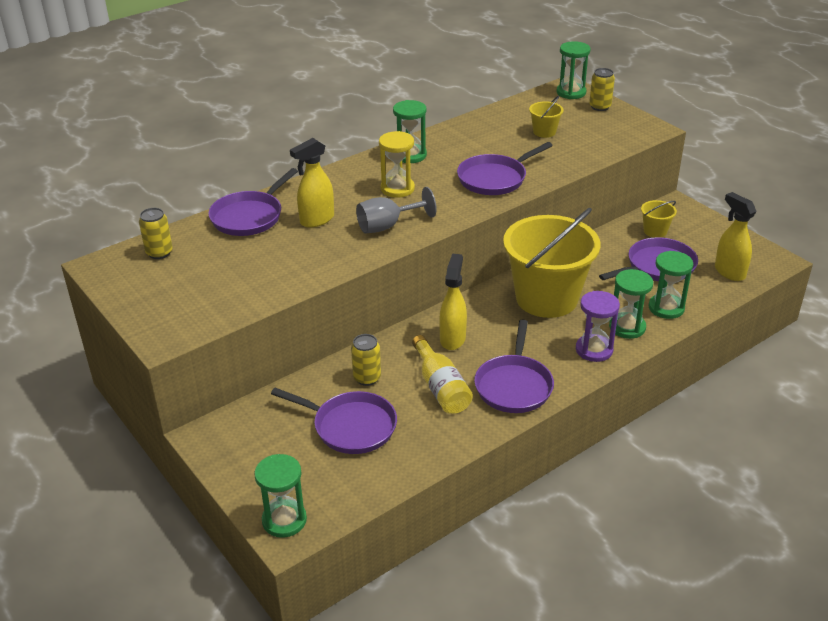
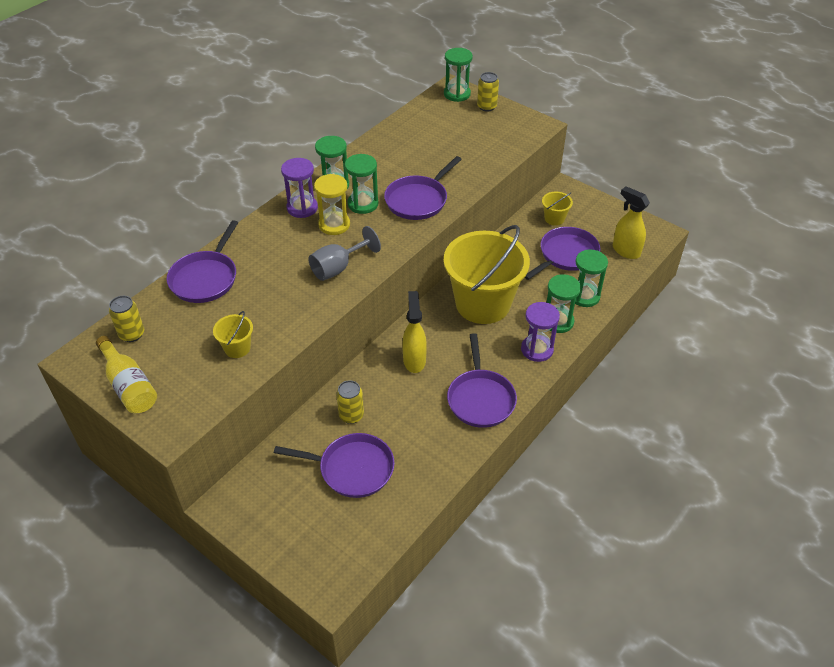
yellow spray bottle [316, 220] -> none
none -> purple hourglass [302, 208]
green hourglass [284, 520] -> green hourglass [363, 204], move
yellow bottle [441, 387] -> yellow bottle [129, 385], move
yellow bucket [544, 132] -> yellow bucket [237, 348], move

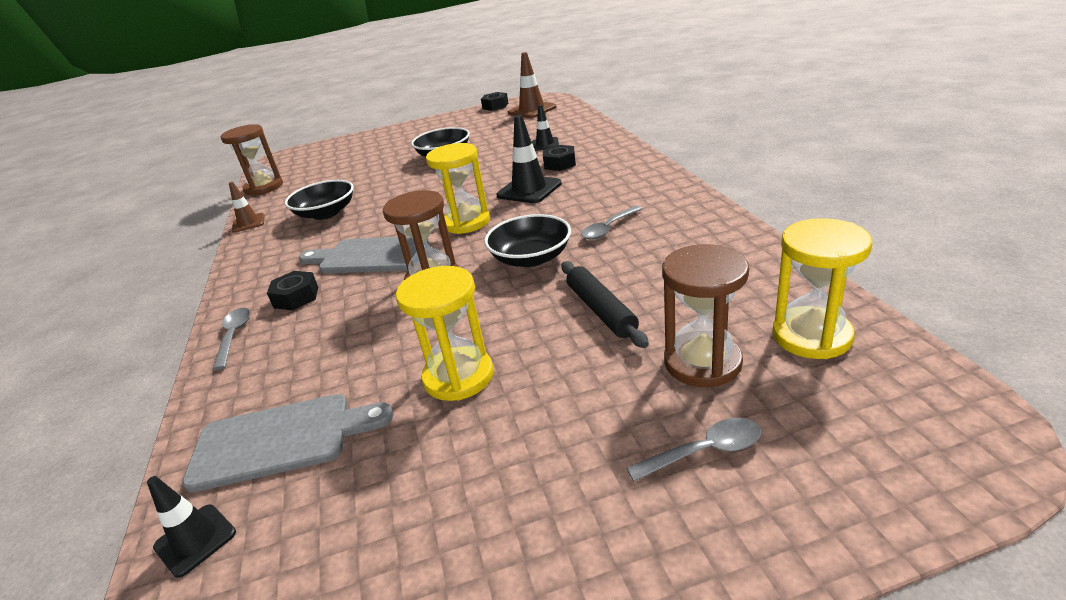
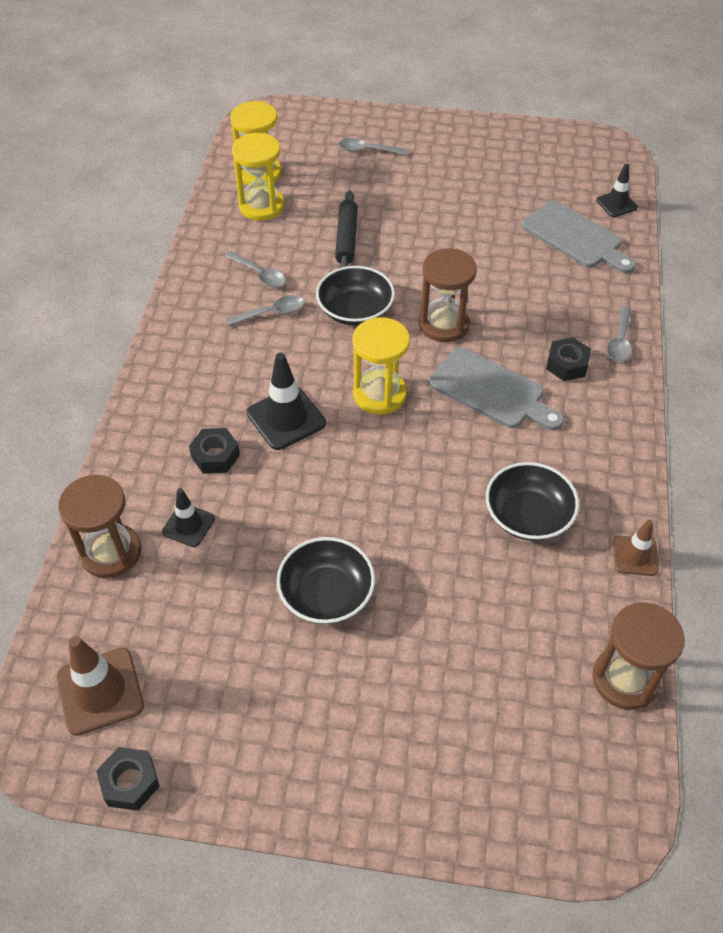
none -> grey spoon [259, 274]
yellow hourglass [458, 376] -> yellow hourglass [261, 206], move
brown hourglass [702, 362] -> brown hourglass [111, 552], move
grey cutting board [280, 440] -> grey cutting board [575, 237], 150 degrees counterclockwise

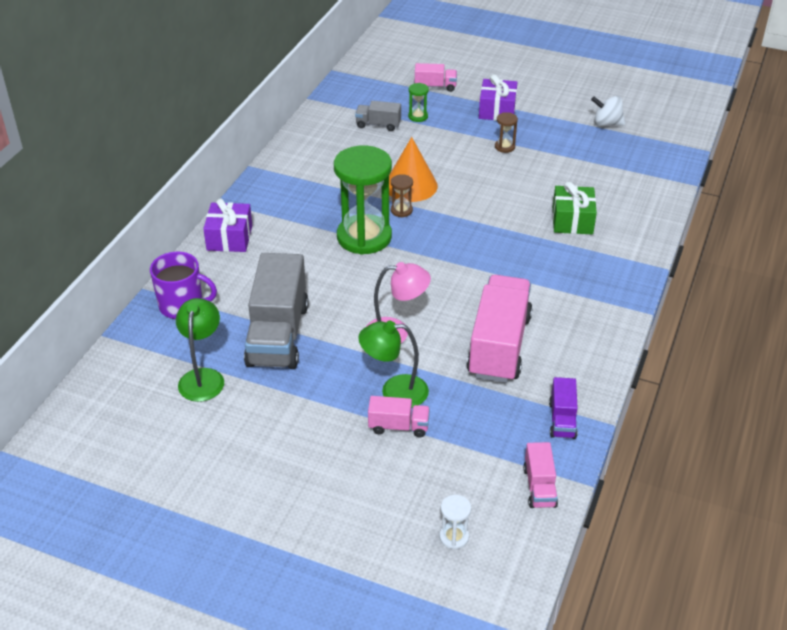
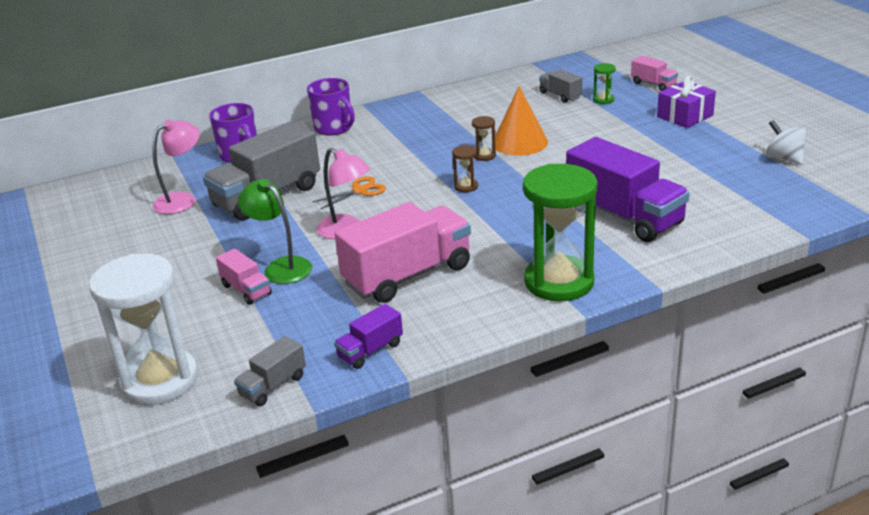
none -> orange scissors [360, 190]
green hourglass [364, 237] -> green hourglass [559, 282], move
brown hourglass [504, 147] -> brown hourglass [466, 186], move
purple gift [229, 238] -> purple mug [334, 128]
green gift [572, 220] -> purple truck [624, 216]
green lamp [203, 377] -> pink lamp [182, 200]
pink truck [539, 487] -> grey truck [273, 386]
white hourglass [454, 537] -> white hourglass [160, 380], x2.43

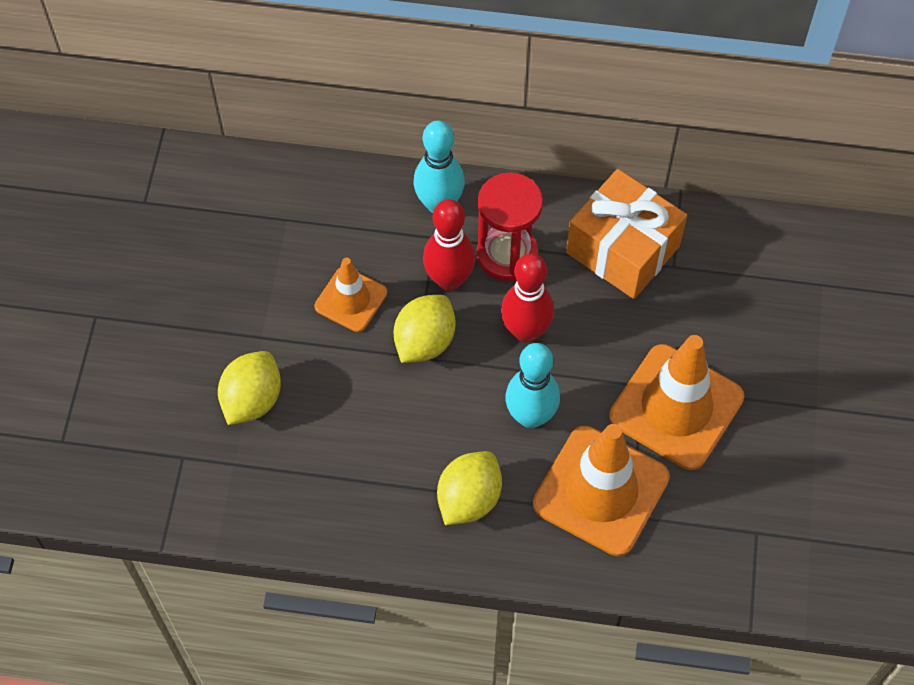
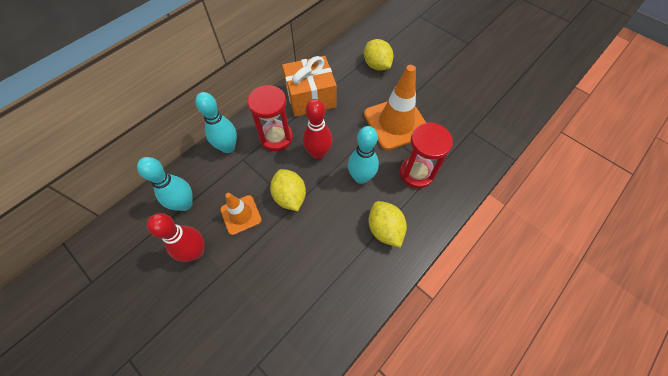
none -> turquoise bowling pin [185, 204]
yellow lemon [252, 400] -> yellow lemon [377, 65], move
red bowling pin [449, 279] -> red bowling pin [196, 252], move
orange traffic cone [601, 491] -> red hourglass [416, 173]

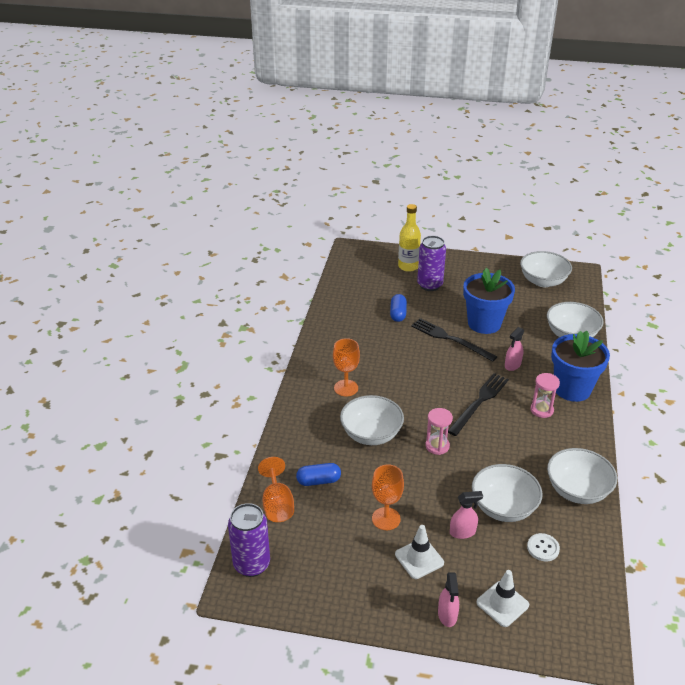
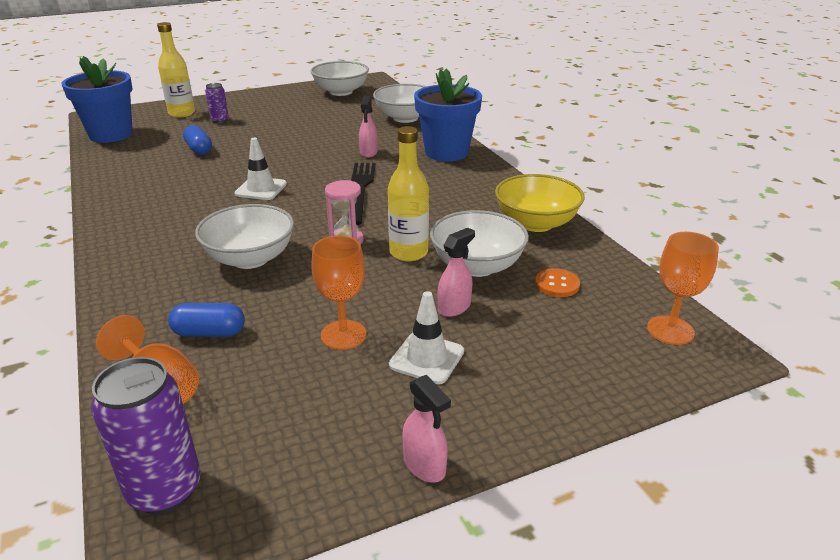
black fork [450, 339] -> none
pink hourglass [541, 410] -> none
none -> yellow bottle [408, 253]
orange goblet [346, 388] -> orange goblet [670, 330], move
pink spray bottle [447, 615] -> pink spray bottle [424, 465], move
blue flower pot [484, 323] -> blue flower pot [111, 135], move
white traffic cone [502, 604] -> white traffic cone [261, 189], move
white button [543, 548] -> orange button [557, 284]
white bowl [577, 490] -> yellow bowl [536, 223]
blue capsule [318, 481] -> blue capsule [209, 333], 45 degrees clockwise
purple can [429, 285] -> purple can [220, 120], x0.56

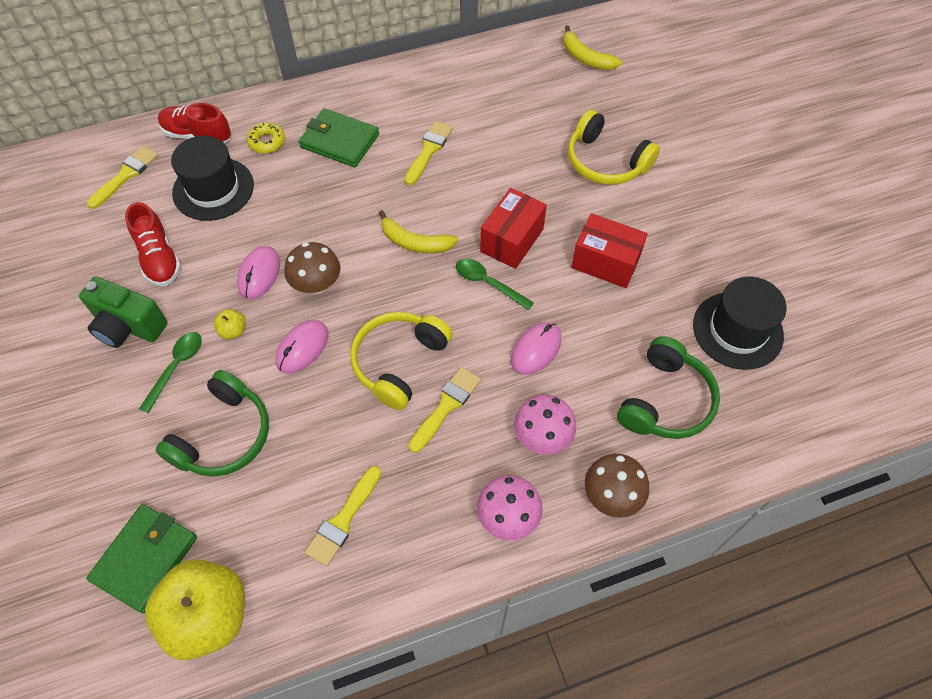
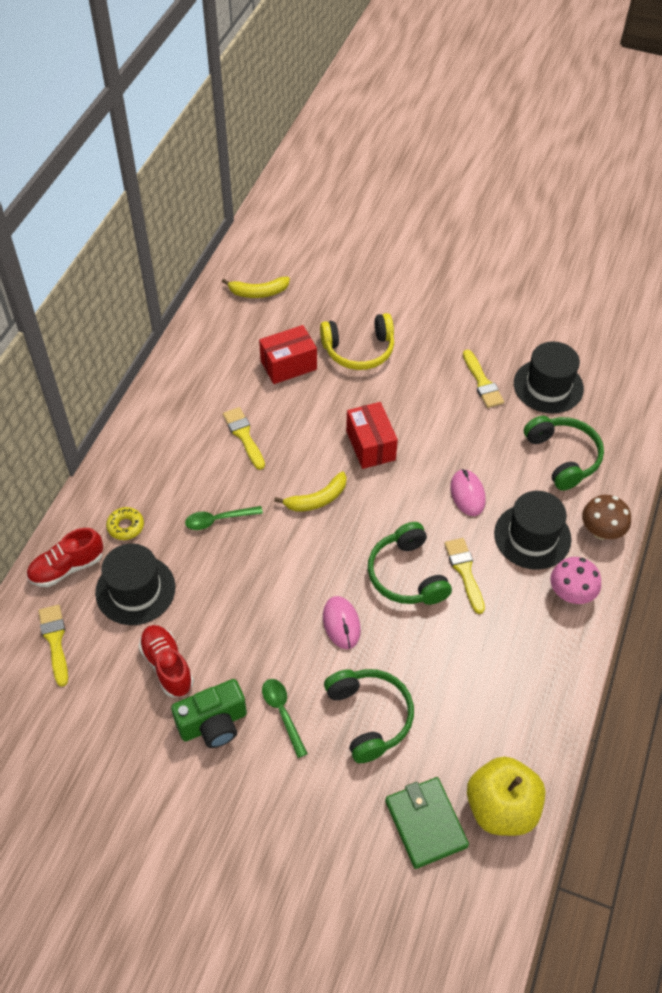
yellow apple [233, 331] -> none
pink mouse [259, 274] -> none
brown mushroom [317, 285] -> none
green wallet [339, 141] -> none
yellow brush [343, 520] -> yellow brush [482, 382], move
green spoon [487, 283] -> green spoon [218, 520], move
red box [605, 262] -> red box [288, 365], move
pink mushroom [542, 437] -> black hat [532, 536]
yellow headphones [399, 362] -> green headphones [406, 575]
red shoe [159, 258] -> red shoe [167, 666], 135 degrees counterclockwise

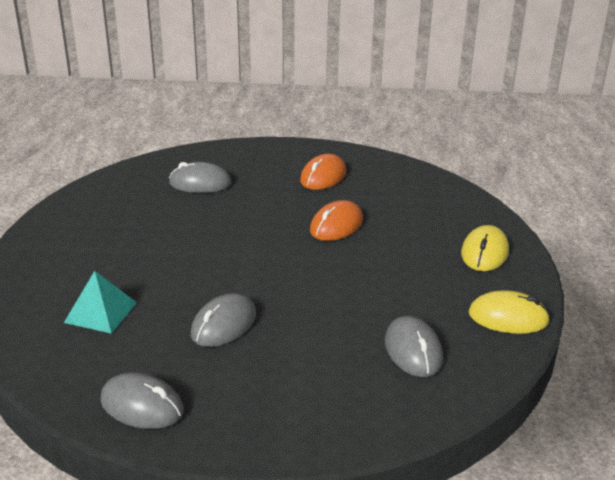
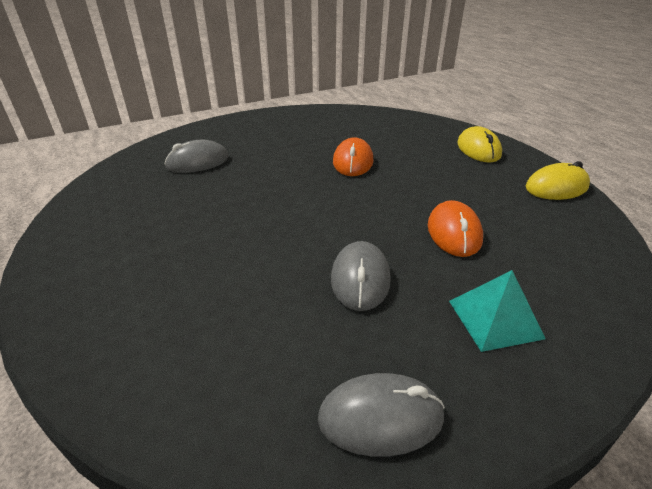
grey mouse [413, 350] -> none
turquoise pyramid [100, 312] -> turquoise pyramid [495, 319], move
orange mouse [323, 176] -> orange mouse [454, 233], move

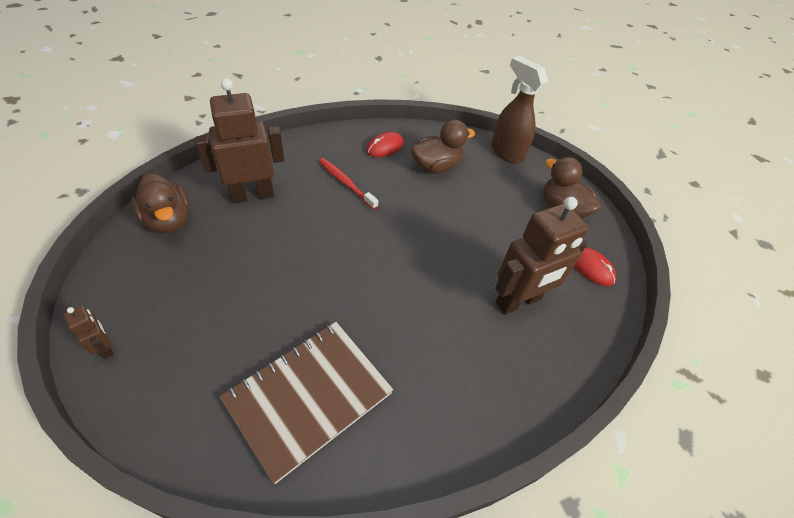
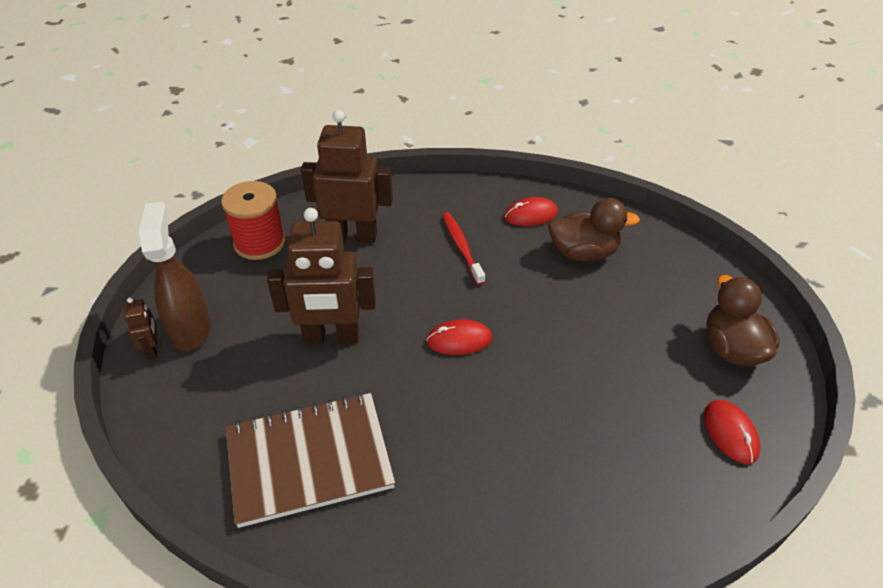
none -> red mouse [459, 340]
brown spray bottle [506, 152] -> brown spray bottle [191, 329], move
brown robot [518, 301] -> brown robot [331, 337], move
brown duck [168, 220] -> red spool [260, 243]

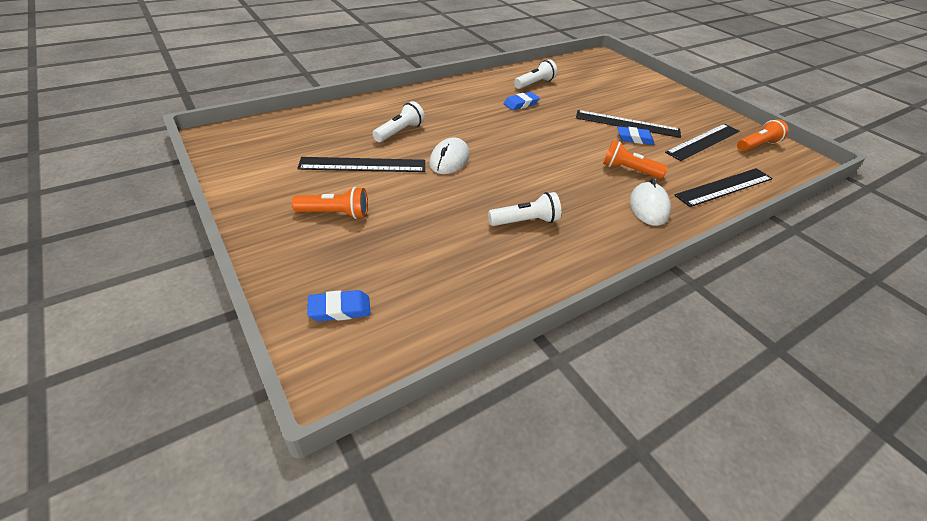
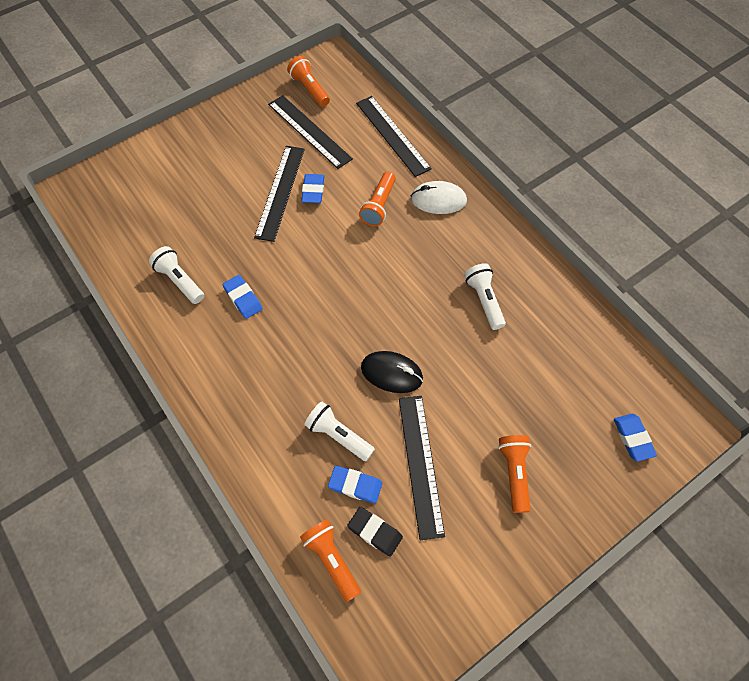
none -> orange flashlight [331, 559]
none -> blue eraser [355, 485]
none -> black eraser [375, 532]
white mouse [449, 160] -> black mouse [391, 373]

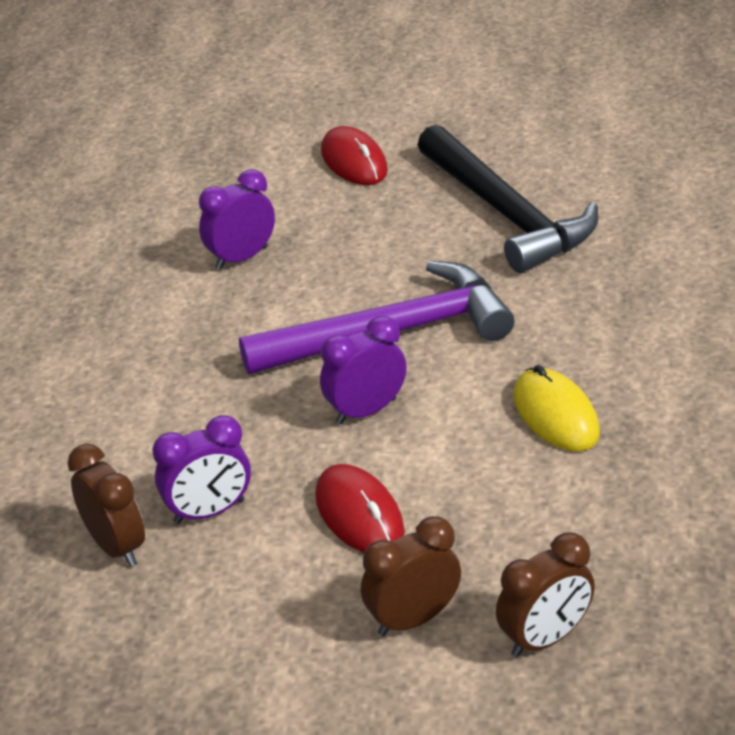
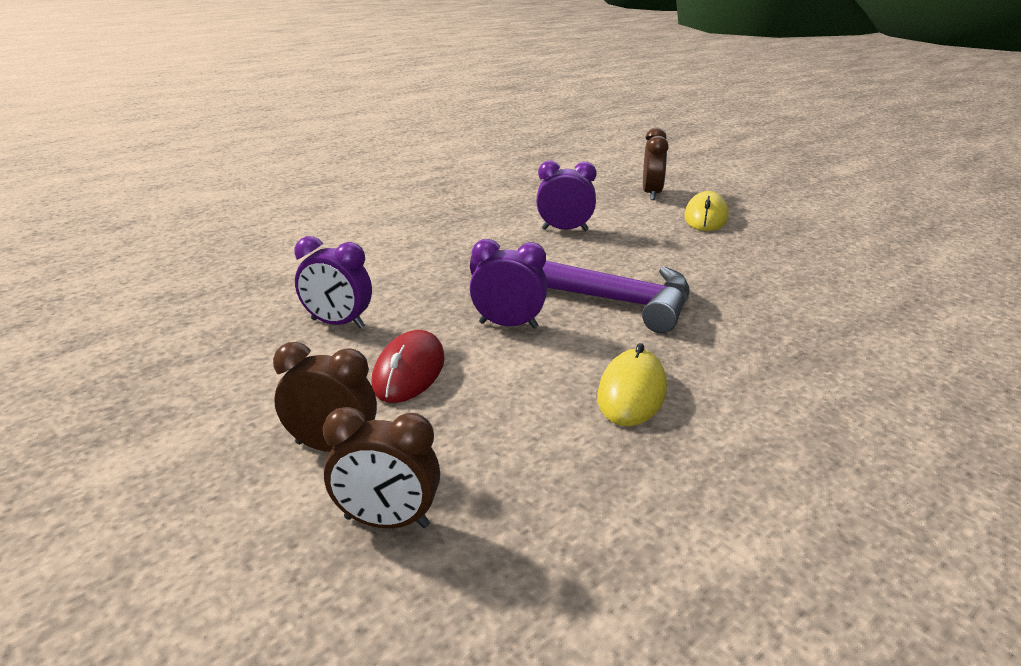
black hammer [505, 214] -> none
brown clock [116, 546] -> brown clock [651, 194], move
red mouse [354, 161] -> yellow mouse [706, 217]

